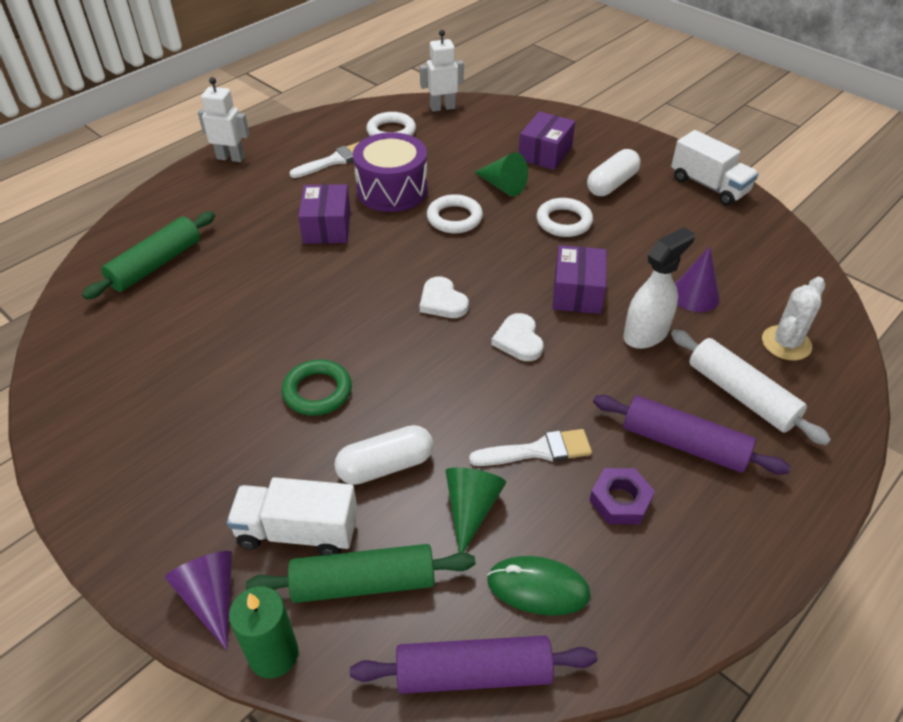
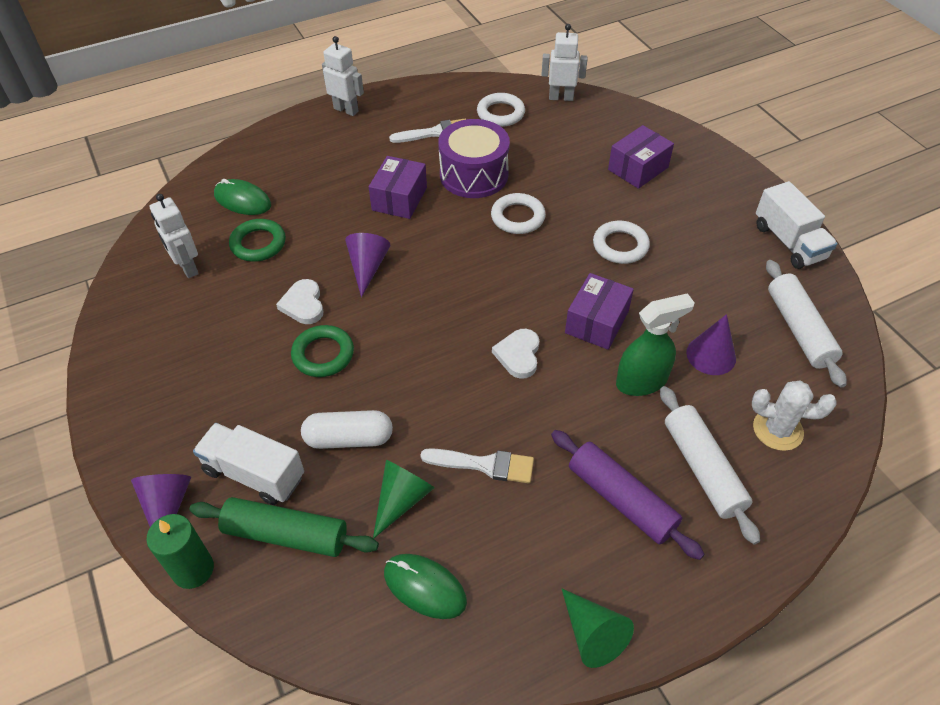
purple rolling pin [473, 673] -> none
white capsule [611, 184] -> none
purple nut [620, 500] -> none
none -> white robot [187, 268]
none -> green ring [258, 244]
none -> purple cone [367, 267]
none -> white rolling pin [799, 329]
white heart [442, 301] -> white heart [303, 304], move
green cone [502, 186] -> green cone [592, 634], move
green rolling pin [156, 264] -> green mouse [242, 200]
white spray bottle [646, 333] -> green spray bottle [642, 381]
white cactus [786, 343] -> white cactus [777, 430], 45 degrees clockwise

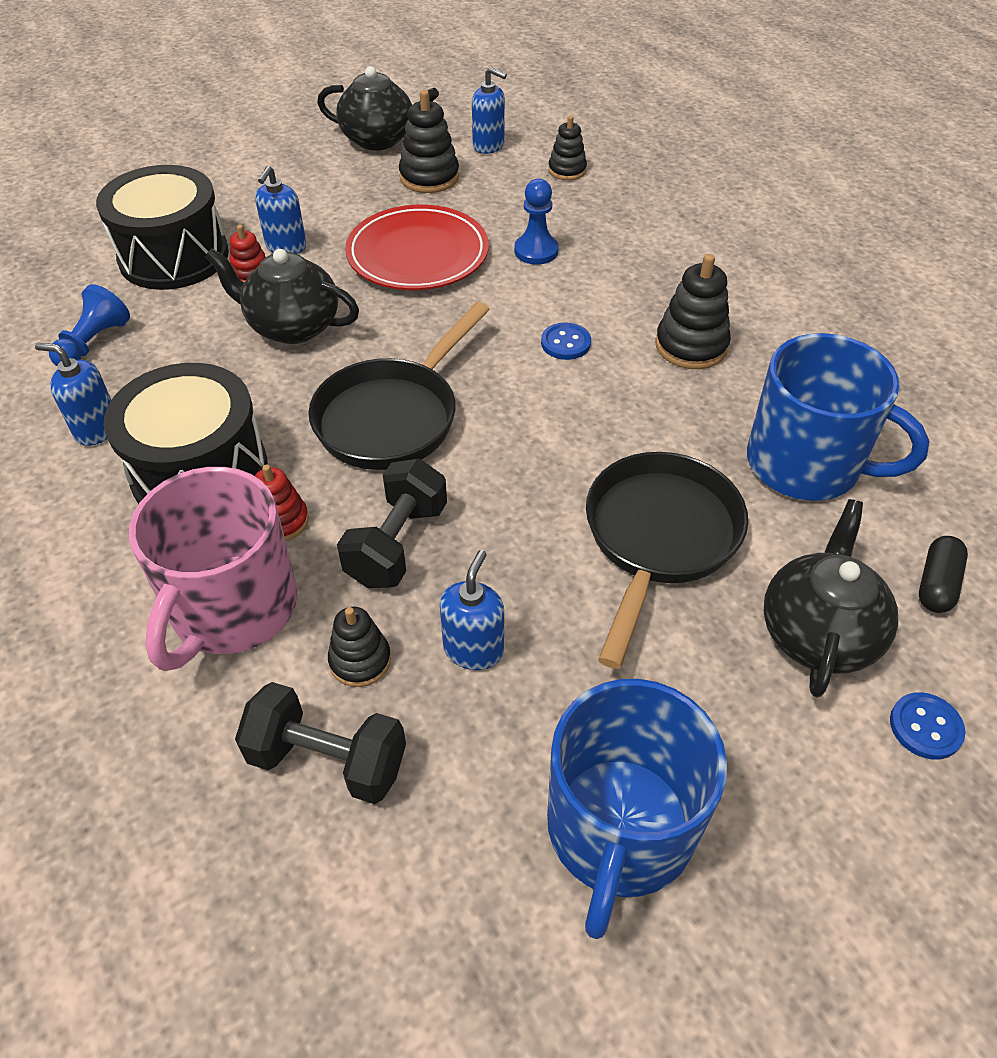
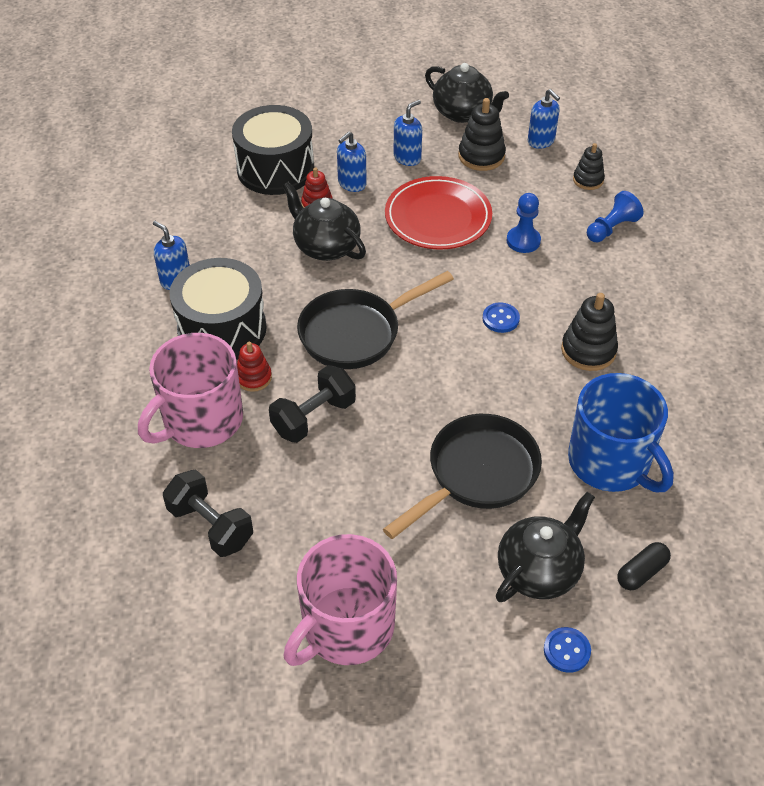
black stacking toy [360, 660] -> none
blue pawn [94, 343] -> blue pawn [611, 228], move
blue soap dispenser [473, 649] -> blue soap dispenser [407, 158], move
blue mug [619, 829] -> pink mug [346, 627]

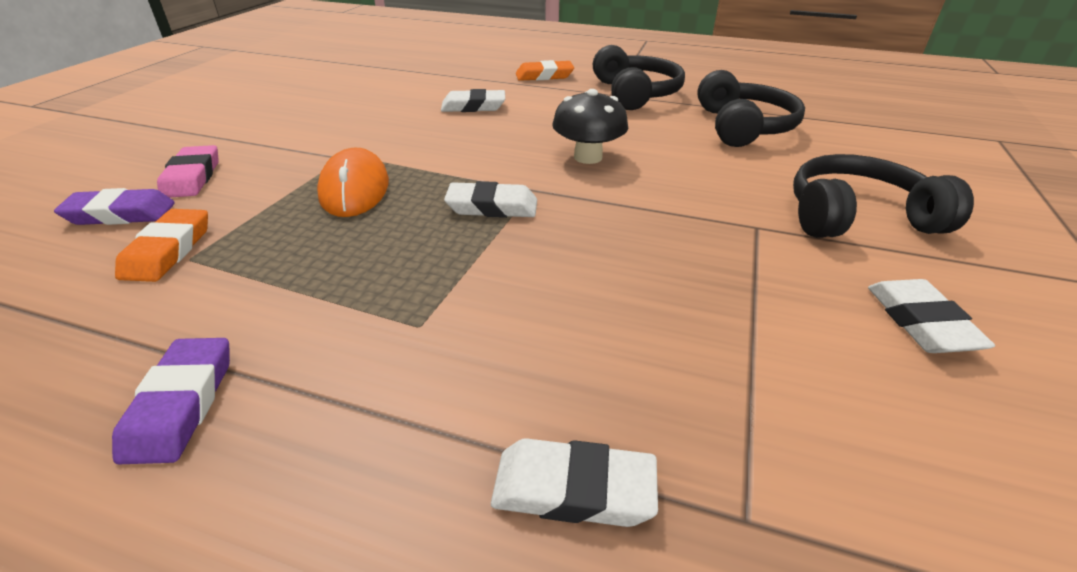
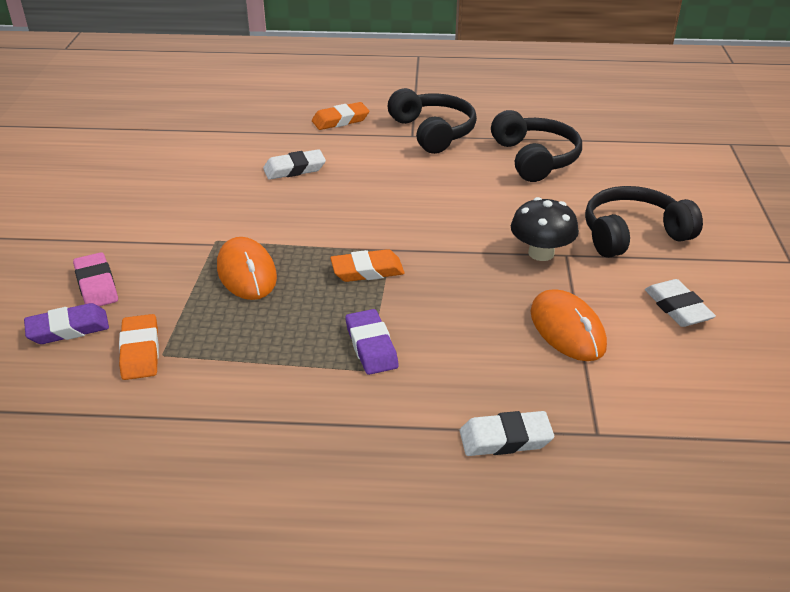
none -> orange mouse [567, 329]
purple eraser [181, 404] -> purple eraser [371, 346], move
black mushroom [588, 157] -> black mushroom [541, 253], move
white eraser [492, 207] -> orange eraser [367, 271]

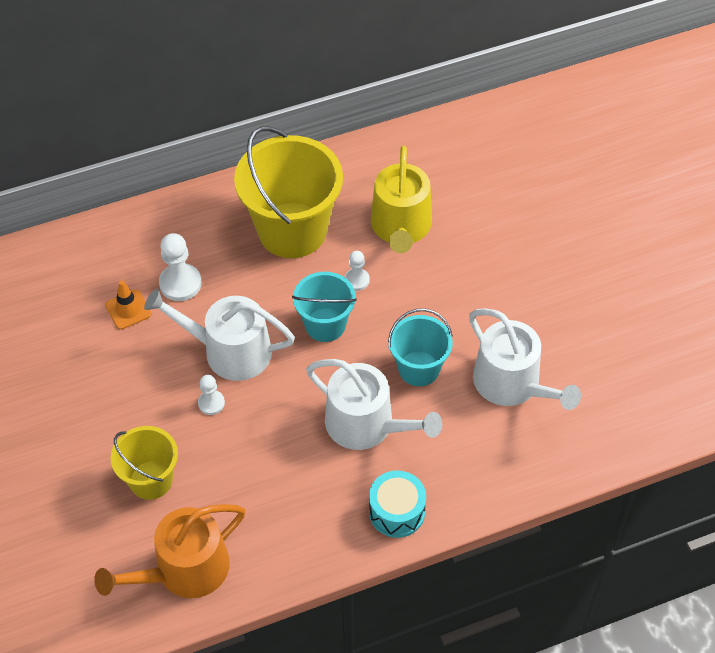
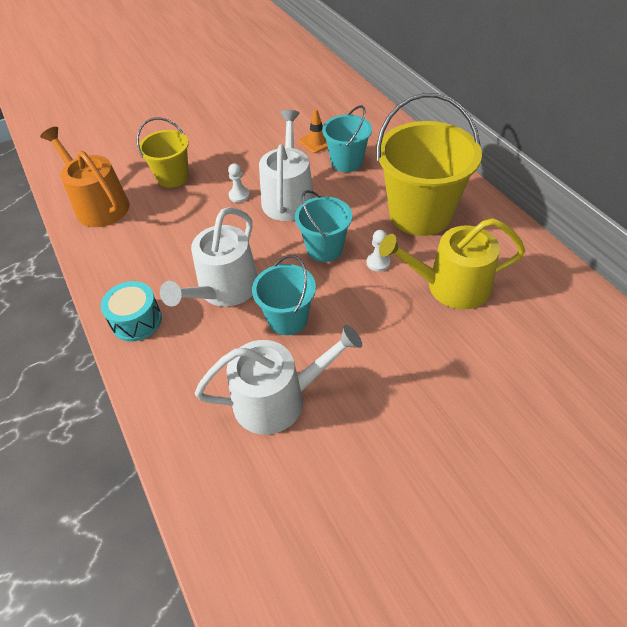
white pawn [180, 283] -> turquoise bucket [347, 162]
white watering can [512, 384] -> white watering can [278, 399], 150 degrees counterclockwise

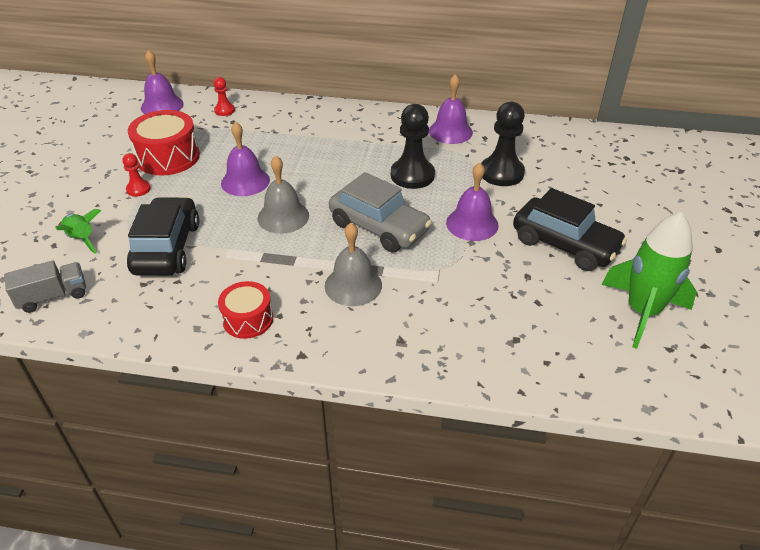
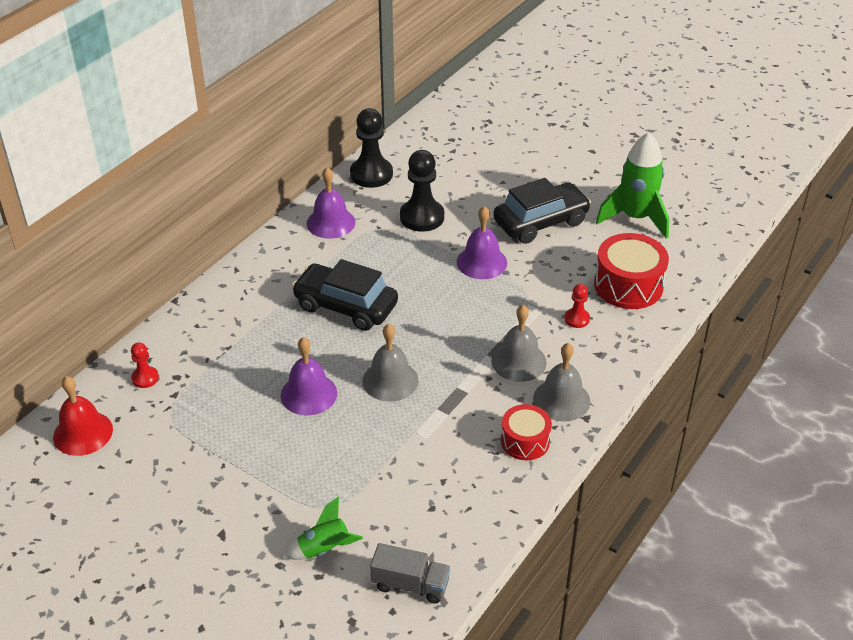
grey car [379, 227] -> none
none -> grey bell [561, 400]
red pawn [138, 189] -> red pawn [577, 319], move
black car [167, 248] -> black car [345, 306], move
red drum [168, 157] -> red drum [628, 285], move
black pawn [412, 175] -> black pawn [371, 174], move
purple bell [162, 106] -> red bell [83, 433]
grey truck [53, 296] -> grey truck [410, 584], 105 degrees clockwise

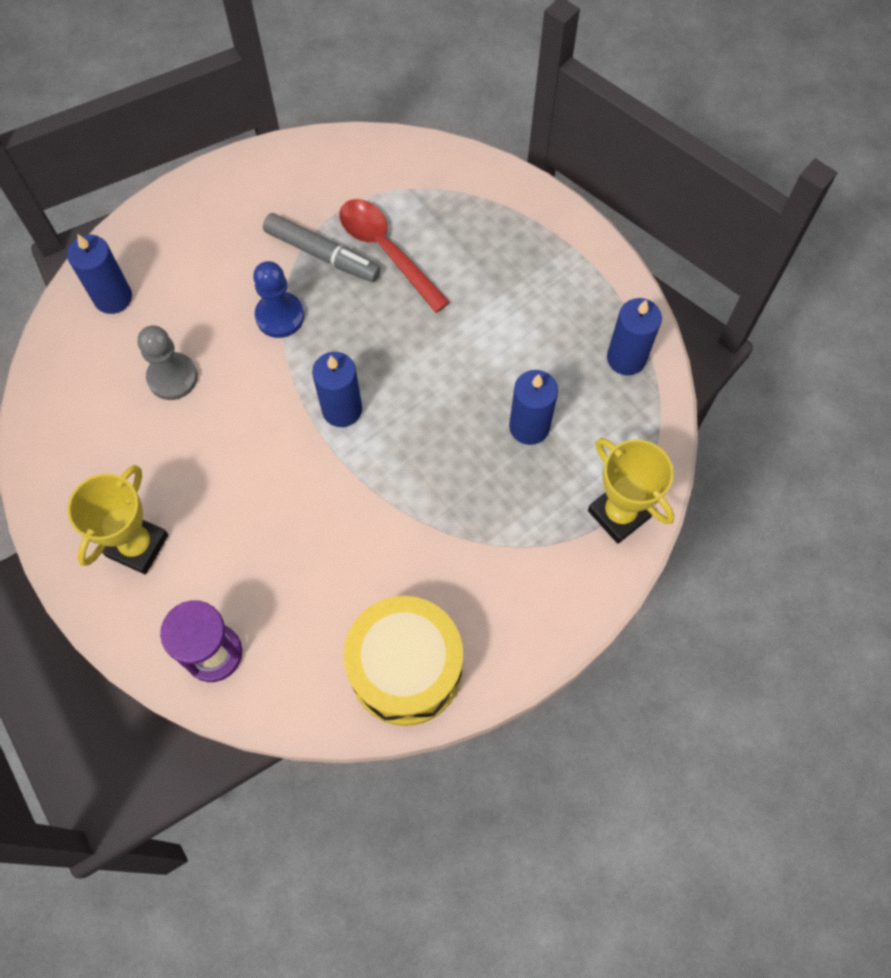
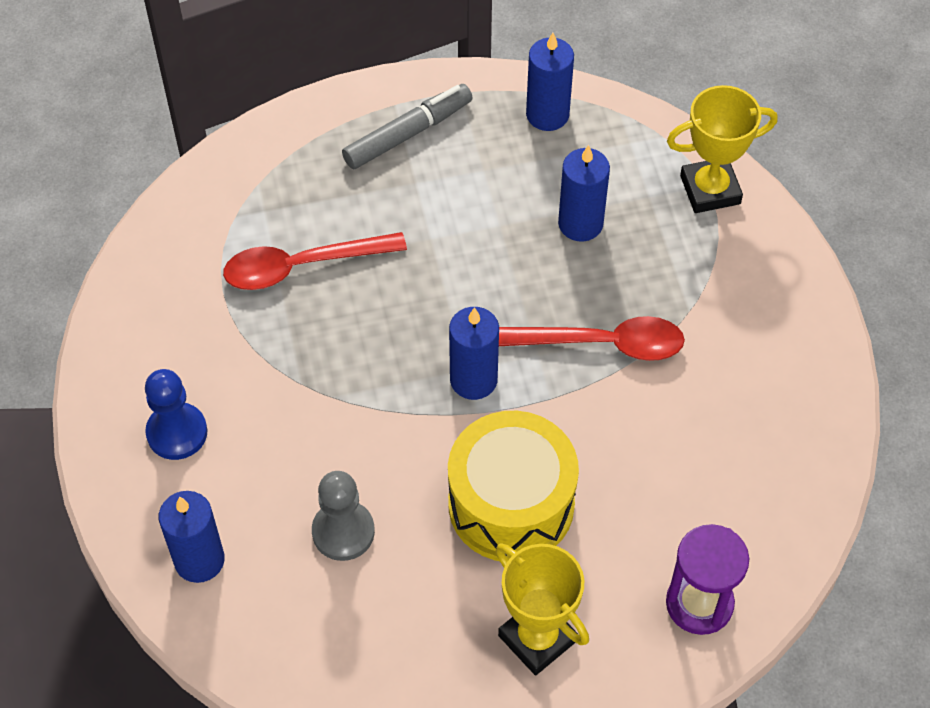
none -> red spoon [602, 344]
blue pawn [280, 316] -> blue pawn [177, 432], move
grey marker [322, 254] -> grey marker [407, 134], move
yellow drum [405, 668] -> yellow drum [511, 504], move

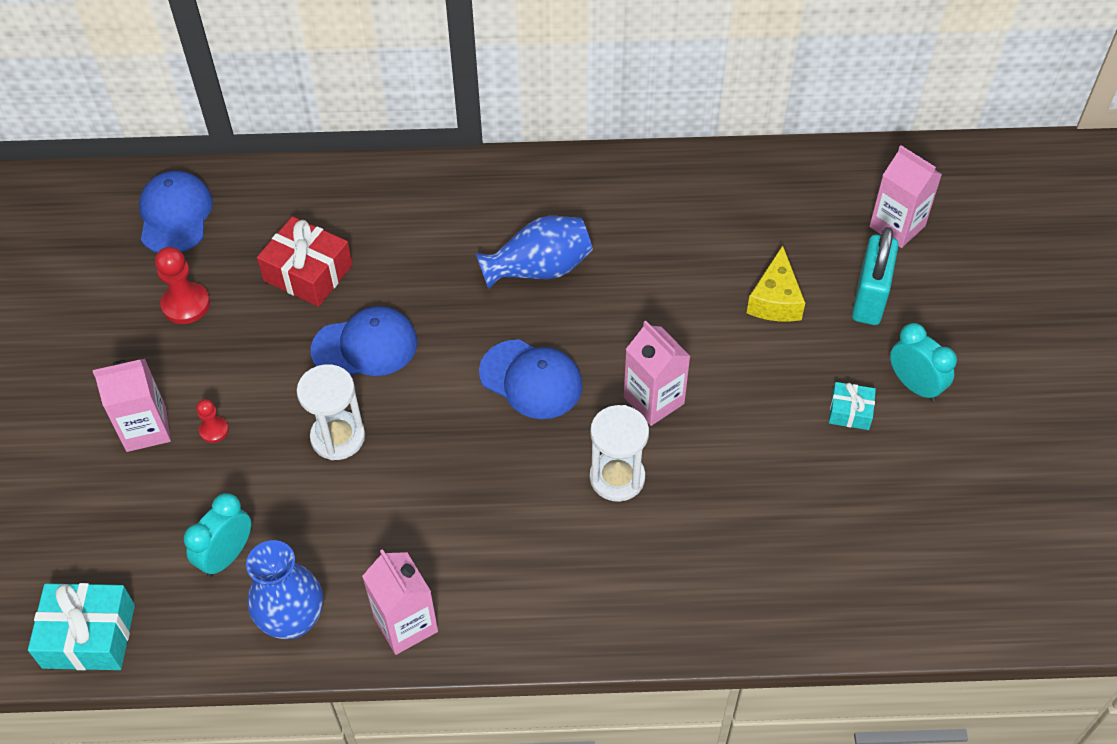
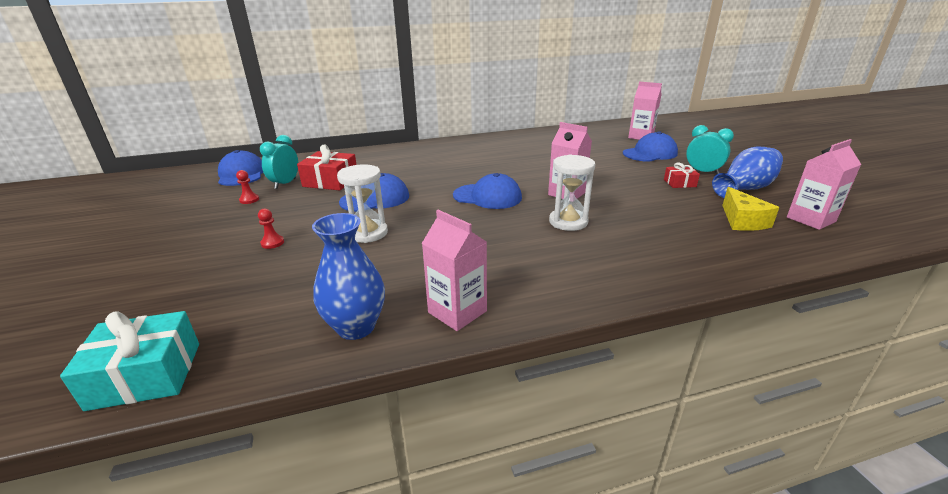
pink carton [146, 429] -> pink carton [810, 219], move
turquoise clock [227, 556] -> turquoise clock [285, 184], move
blue vase [539, 269] -> blue vase [744, 188], move
yellow cheese [775, 300] -> yellow cheese [742, 221], move
turquoise padlock [869, 298] -> blue cap [650, 153]
turquoise gift [850, 412] -> red gift [679, 183]
red pawn [186, 304] -> red pawn [249, 200], x0.57

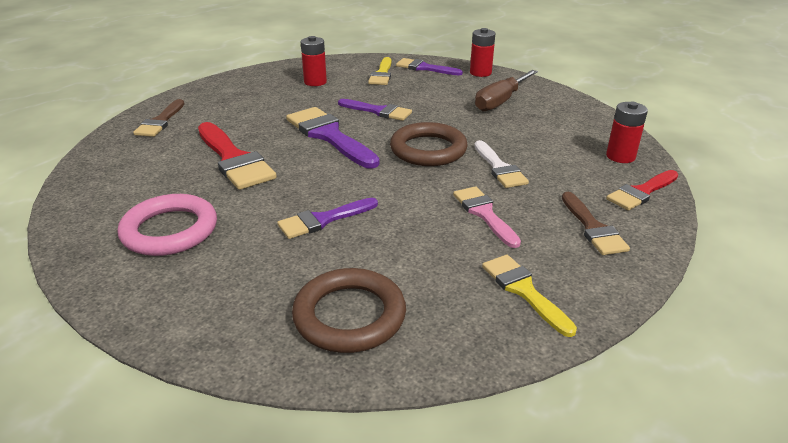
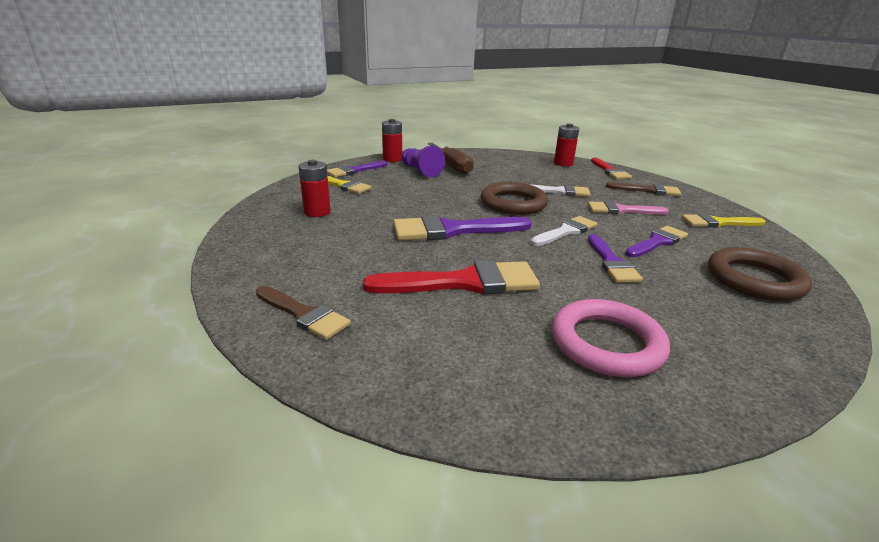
none -> purple pawn [420, 171]
none -> white brush [566, 231]
purple brush [378, 111] -> purple brush [657, 242], move

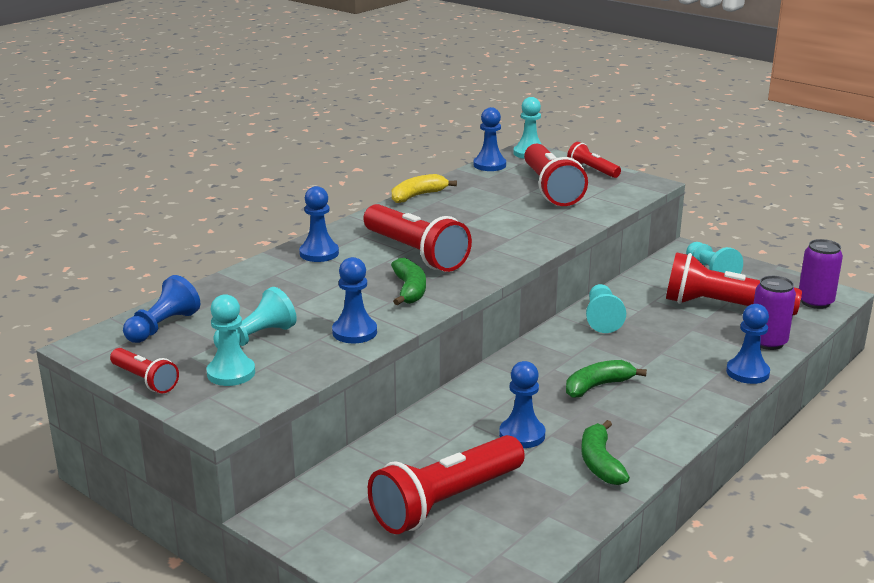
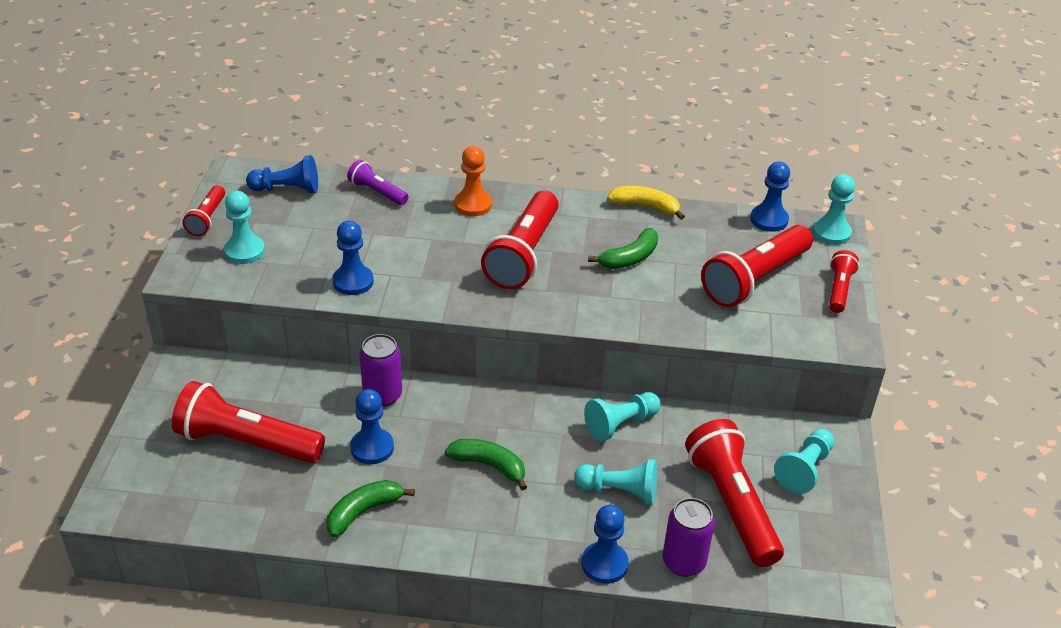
none -> purple flashlight [377, 192]
turquoise pawn [256, 338] -> turquoise pawn [619, 491], move
green banana [409, 290] -> green banana [630, 258], move
purple can [815, 302] -> purple can [382, 395], move
blue pawn [319, 253] -> orange pawn [473, 204]

